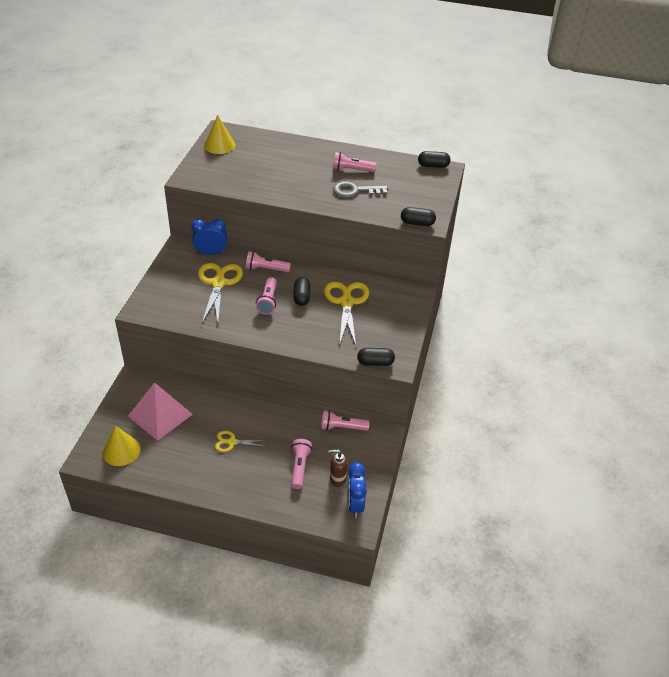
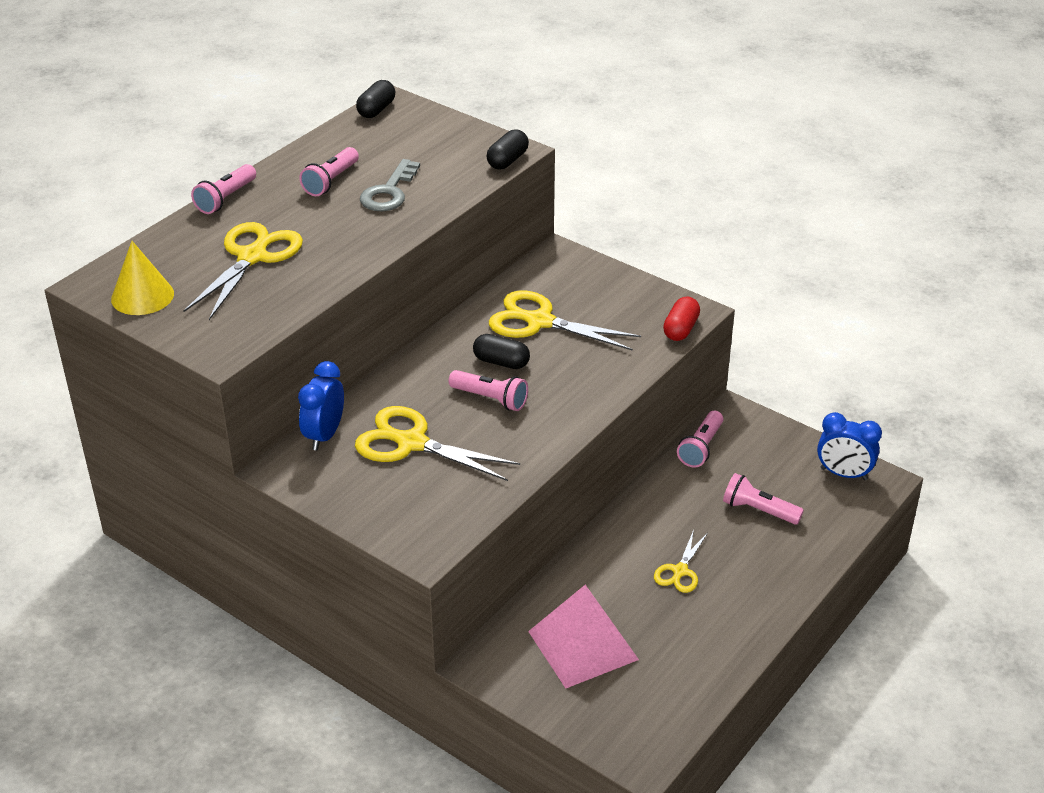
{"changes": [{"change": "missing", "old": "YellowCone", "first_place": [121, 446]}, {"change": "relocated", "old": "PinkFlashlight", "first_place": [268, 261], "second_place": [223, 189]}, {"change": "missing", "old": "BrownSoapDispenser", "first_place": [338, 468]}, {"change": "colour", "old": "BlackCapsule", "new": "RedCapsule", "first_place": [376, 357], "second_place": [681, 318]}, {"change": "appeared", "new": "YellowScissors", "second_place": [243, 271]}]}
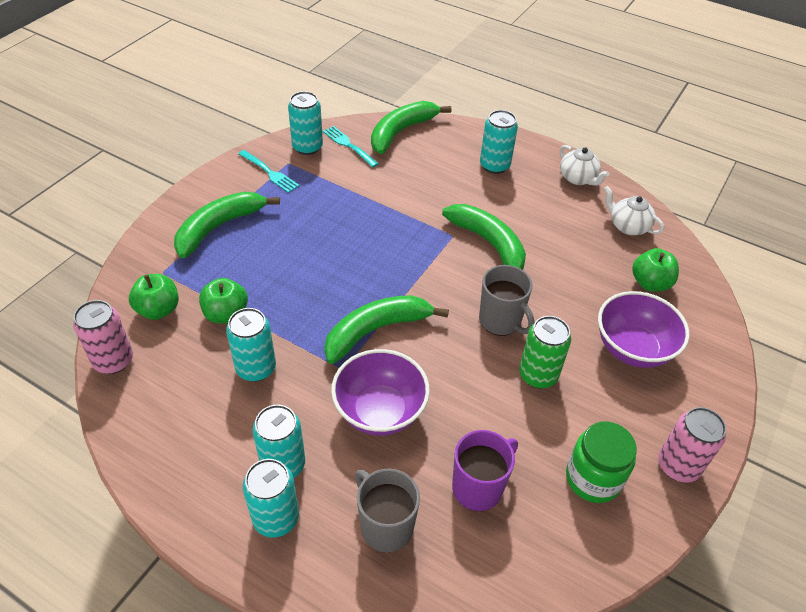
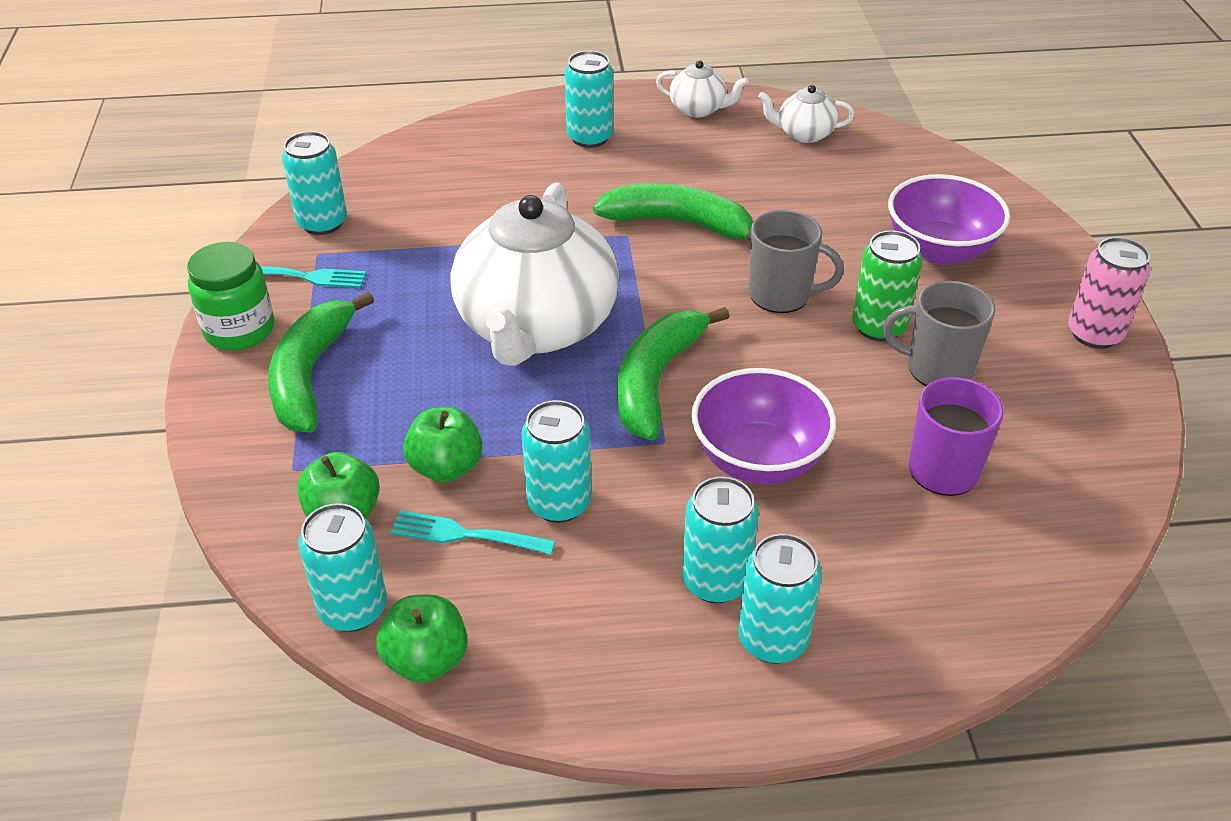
{"changes": [{"change": "colour", "old": "PinkCan", "new": "TurquoiseCan", "first_place": [103, 337], "second_place": [342, 567]}, {"change": "relocated", "old": "TurquoiseFork", "first_place": [351, 146], "second_place": [472, 532]}, {"change": "relocated", "old": "GreyMug", "first_place": [387, 511], "second_place": [939, 333]}, {"change": "missing", "old": "GreenBanana", "first_place": [411, 127]}, {"change": "relocated", "old": "GreenJar", "first_place": [601, 462], "second_place": [231, 296]}, {"change": "relocated", "old": "GreenApple", "first_place": [655, 270], "second_place": [422, 639]}, {"change": "appeared", "new": "WhiteTeapot", "second_place": [534, 274]}]}
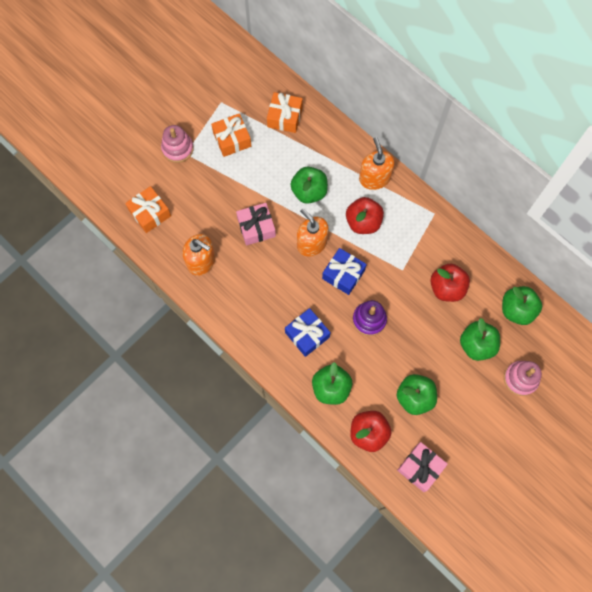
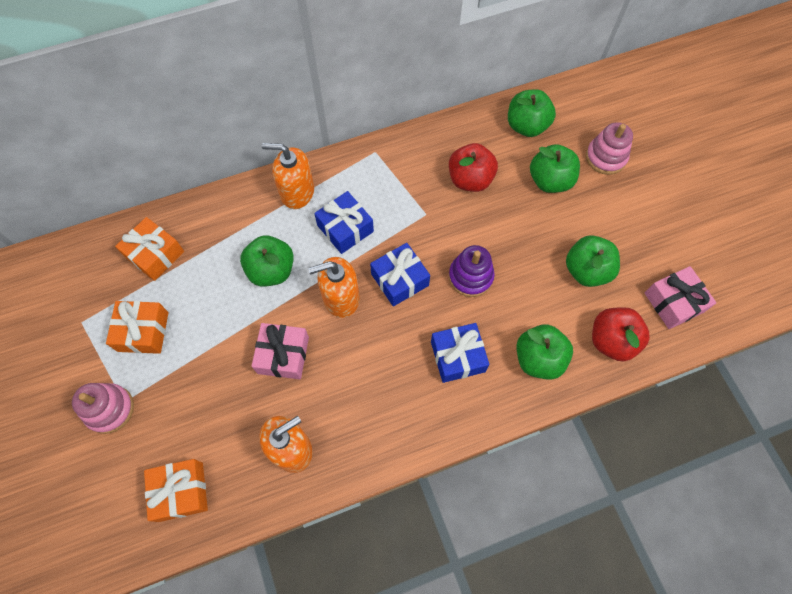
{"changes": [{"change": "exchanged", "old": "RedApple", "new": "BlueGift", "first_place": [365, 215], "second_place": [344, 222]}]}
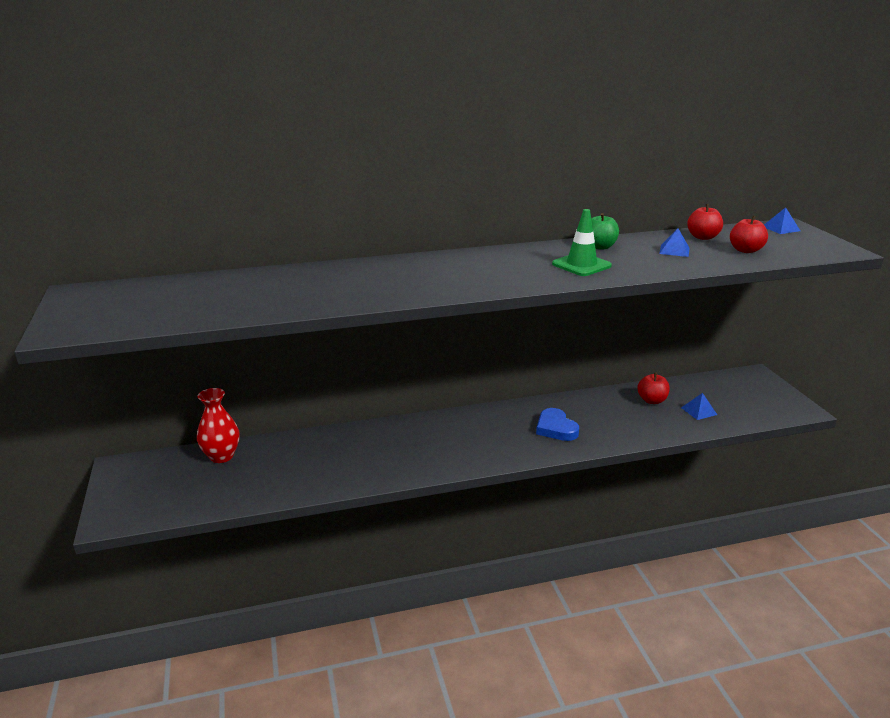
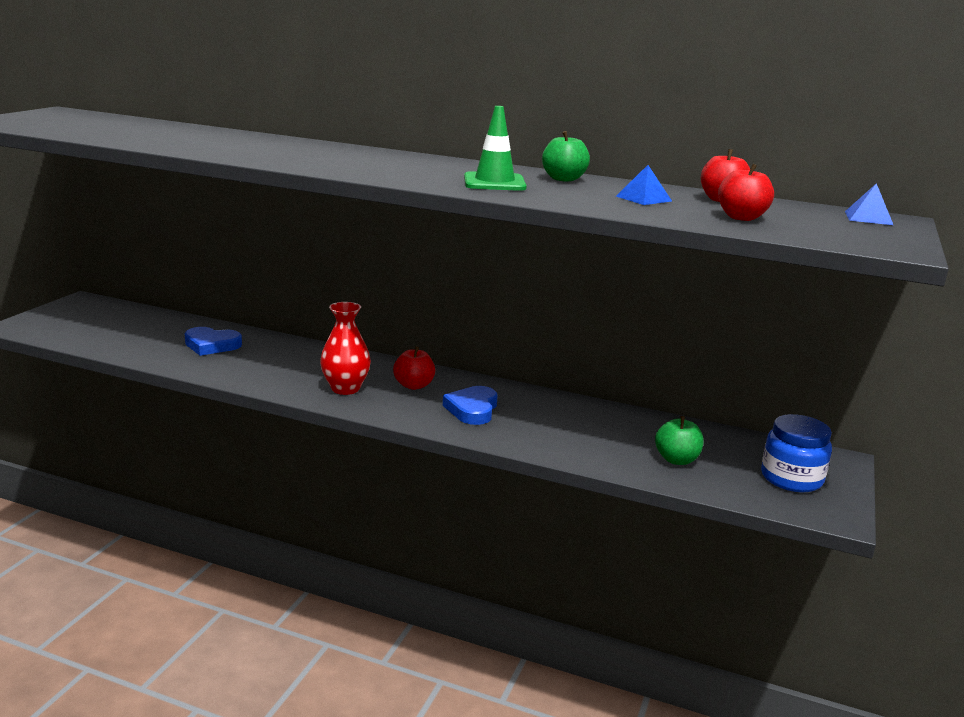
{"changes": [{"change": "relocated", "old": "RedVase", "first_place": [218, 425], "second_place": [345, 348]}, {"change": "relocated", "old": "RedApple", "first_place": [653, 388], "second_place": [414, 368]}, {"change": "exchanged", "old": "BluePyramid", "new": "GreenApple", "first_place": [699, 406], "second_place": [679, 440]}, {"change": "appeared", "new": "BlueHeart", "second_place": [213, 341]}, {"change": "appeared", "new": "BlueJar", "second_place": [796, 453]}]}
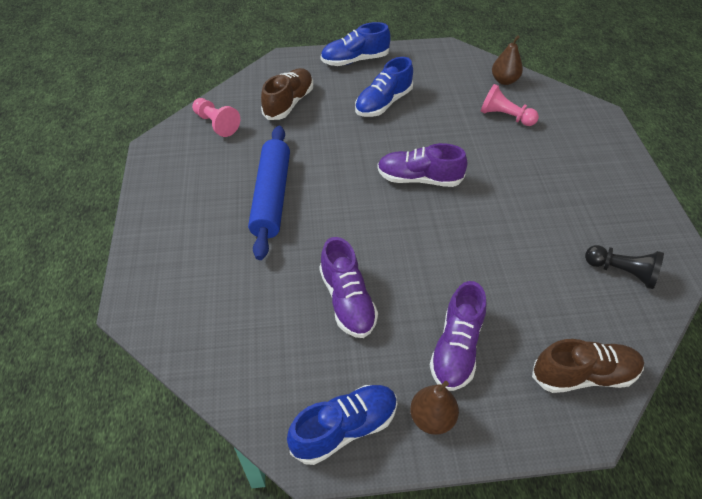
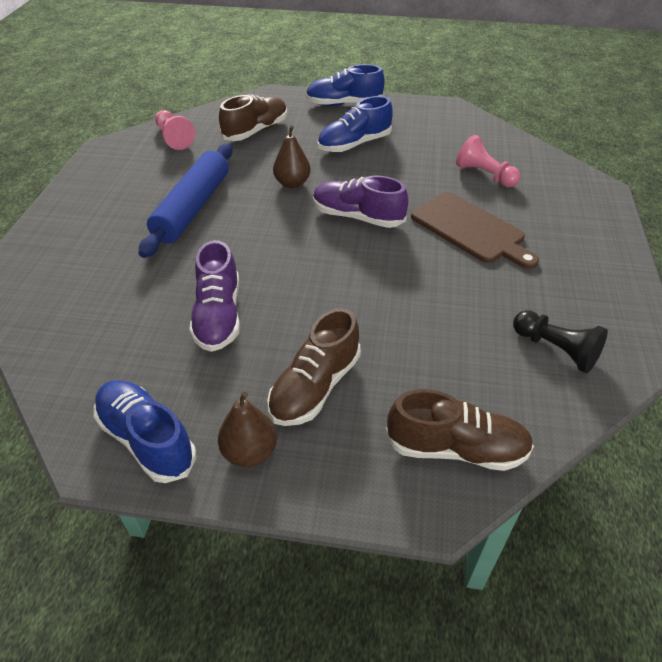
{"changes": [{"change": "spun", "old": "BlueShoe", "first_place": [342, 425], "second_place": [144, 431], "degrees": -120}, {"change": "colour", "old": "PurpleShoe", "new": "BrownShoe", "first_place": [458, 336], "second_place": [314, 367]}, {"change": "relocated", "old": "BrownPear", "first_place": [507, 60], "second_place": [292, 156]}, {"change": "appeared", "new": "BrownCuttingBoard", "second_place": [475, 230]}]}
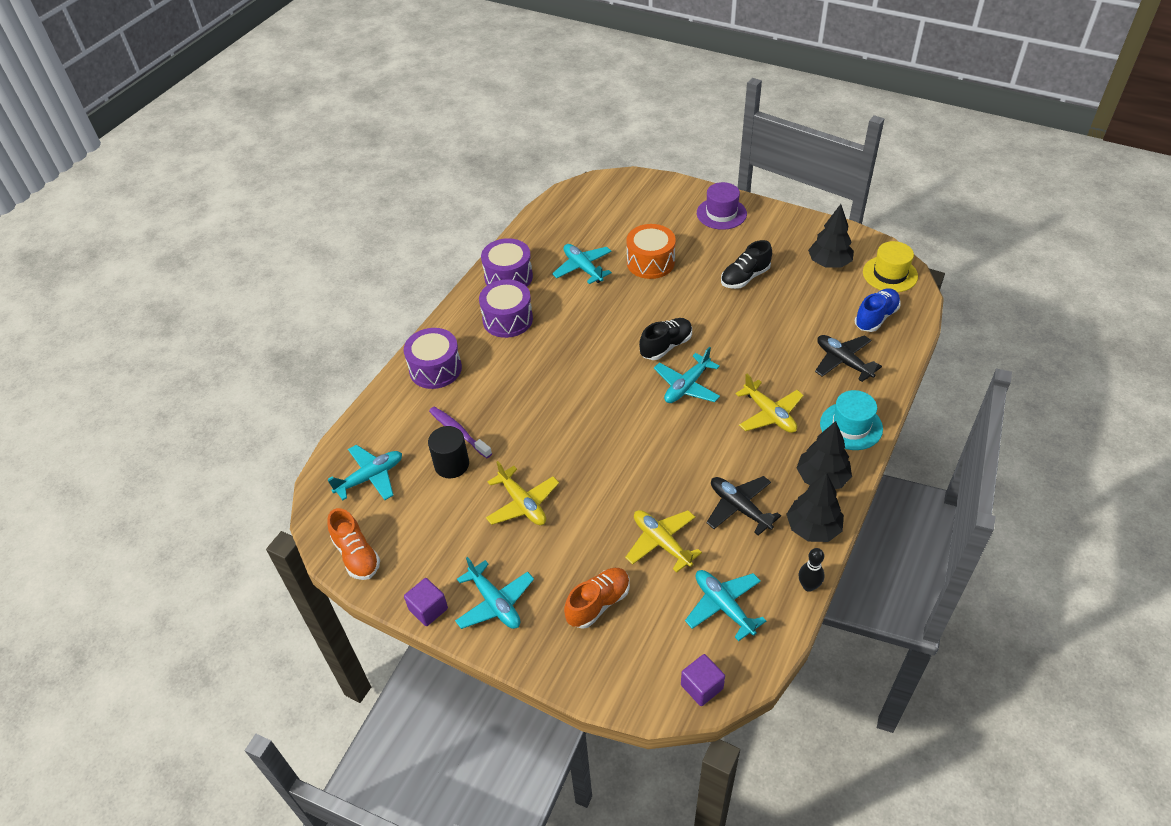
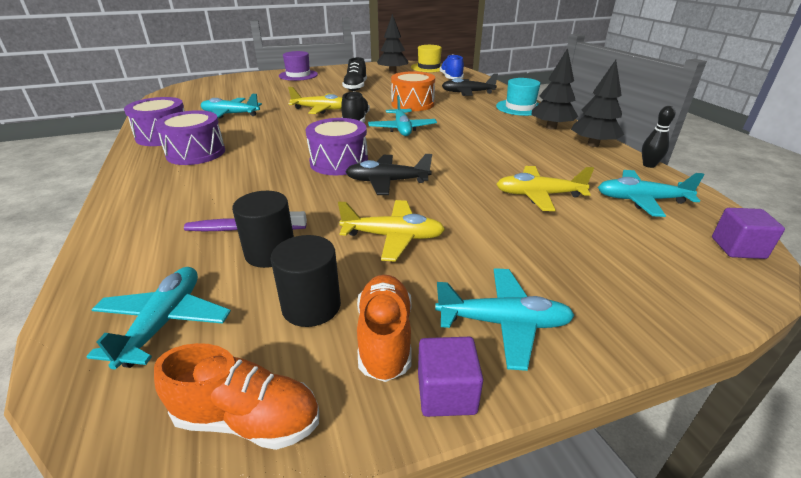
{"changes": [{"change": "relocated", "old": "PurpleDrum", "first_place": [433, 358], "second_place": [337, 146]}, {"change": "relocated", "old": "OrangeShoe", "first_place": [597, 598], "second_place": [384, 328]}, {"change": "relocated", "old": "OrangeDrum", "first_place": [651, 251], "second_place": [413, 91]}, {"change": "relocated", "old": "BlackPlane", "first_place": [743, 506], "second_place": [388, 174]}, {"change": "relocated", "old": "YellowPlane", "first_place": [769, 403], "second_place": [315, 100]}, {"change": "appeared", "new": "BlackCylinder", "second_place": [306, 281]}]}
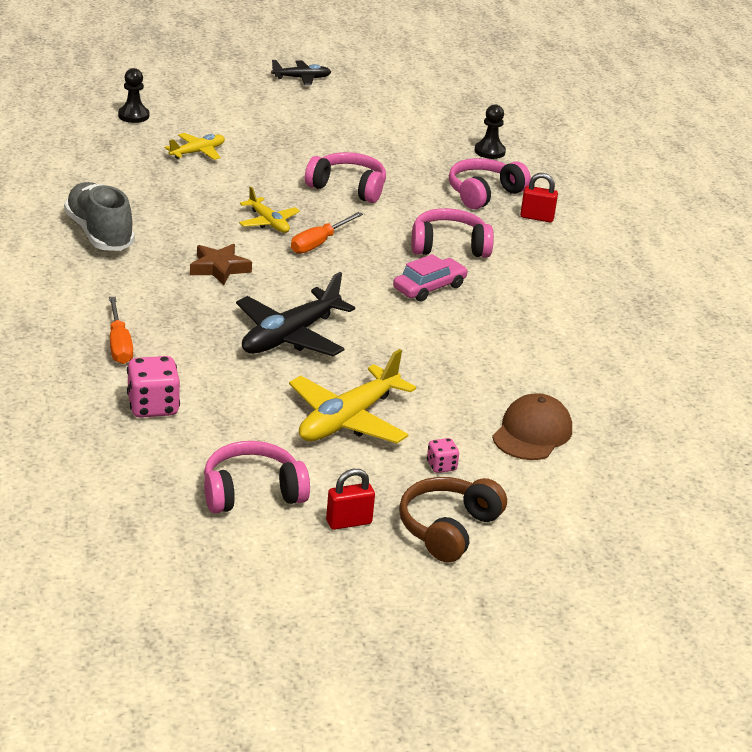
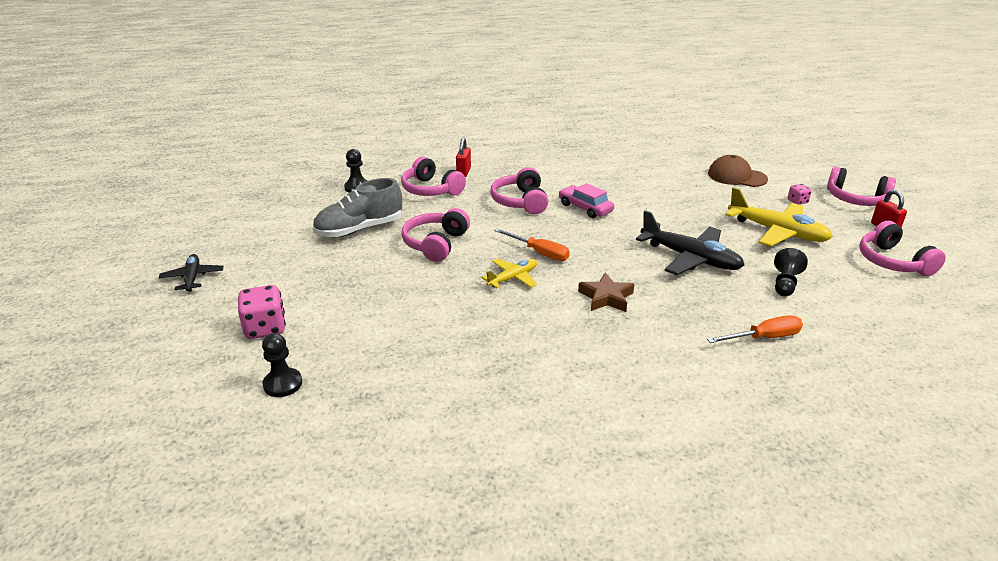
{"changes": [{"change": "relocated", "old": "GreyShoe", "first_place": [99, 216], "second_place": [357, 207]}, {"change": "relocated", "old": "PinkDice", "first_place": [153, 387], "second_place": [262, 312]}, {"change": "missing", "old": "YellowPlane", "first_place": [195, 146]}, {"change": "colour", "old": "BrownHeadphones", "new": "PinkHeadphones", "first_place": [453, 520], "second_place": [861, 186]}, {"change": "appeared", "new": "BlackPawn", "second_place": [791, 272]}]}
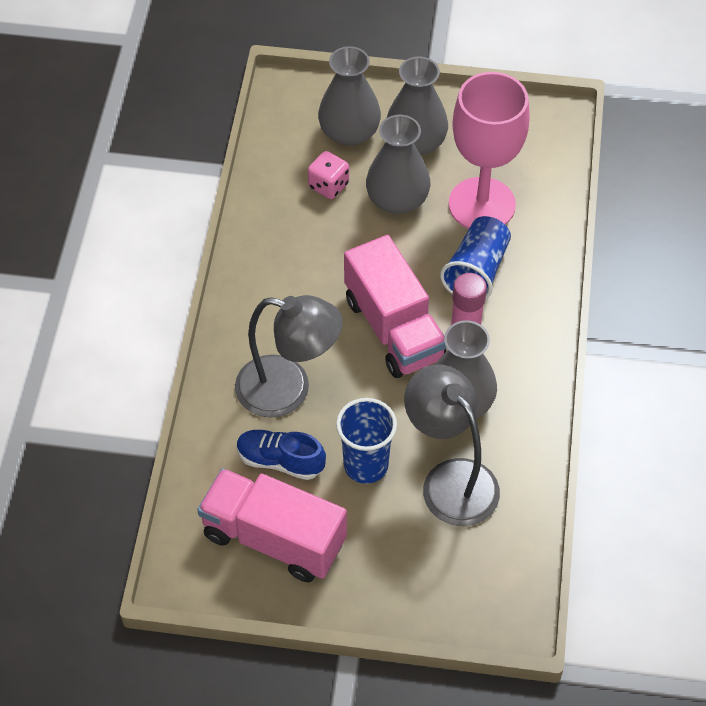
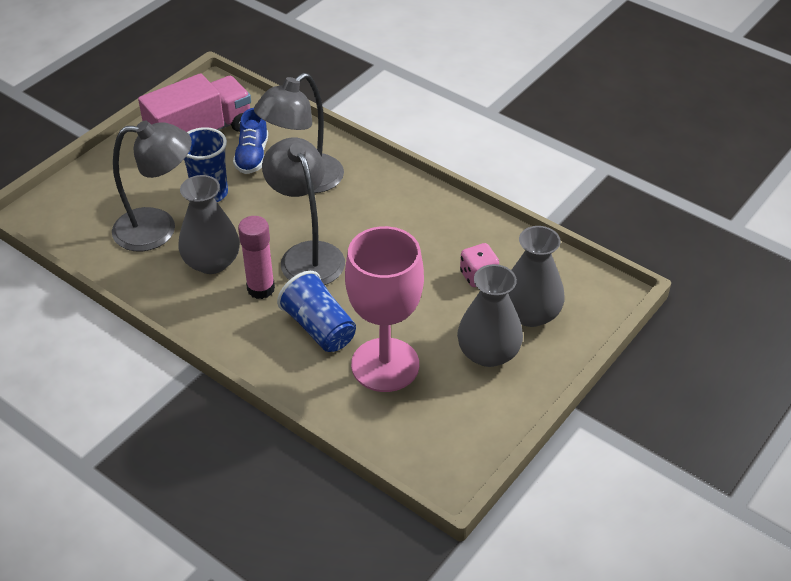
{"changes": [{"change": "spun", "old": "BlueShoe", "first_place": [281, 455], "second_place": [250, 141], "degrees": 135}, {"change": "exchanged", "old": "PinkTruck", "new": "GreyLamp", "first_place": [395, 306], "second_place": [303, 211]}, {"change": "missing", "old": "GreyVase", "first_place": [398, 164]}]}
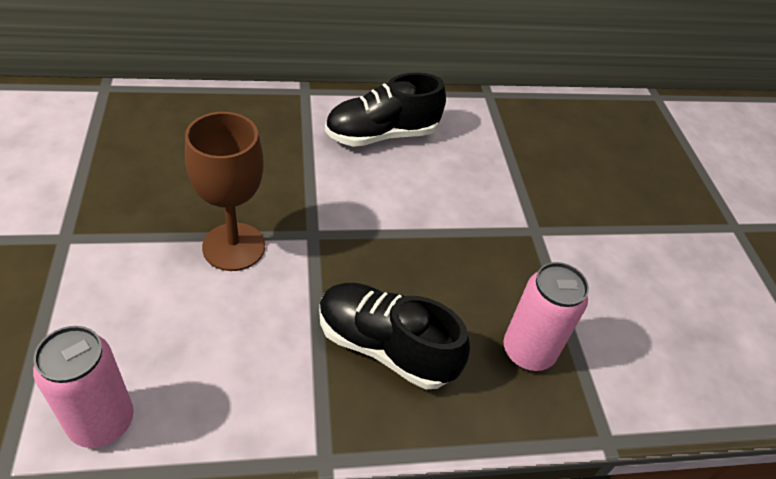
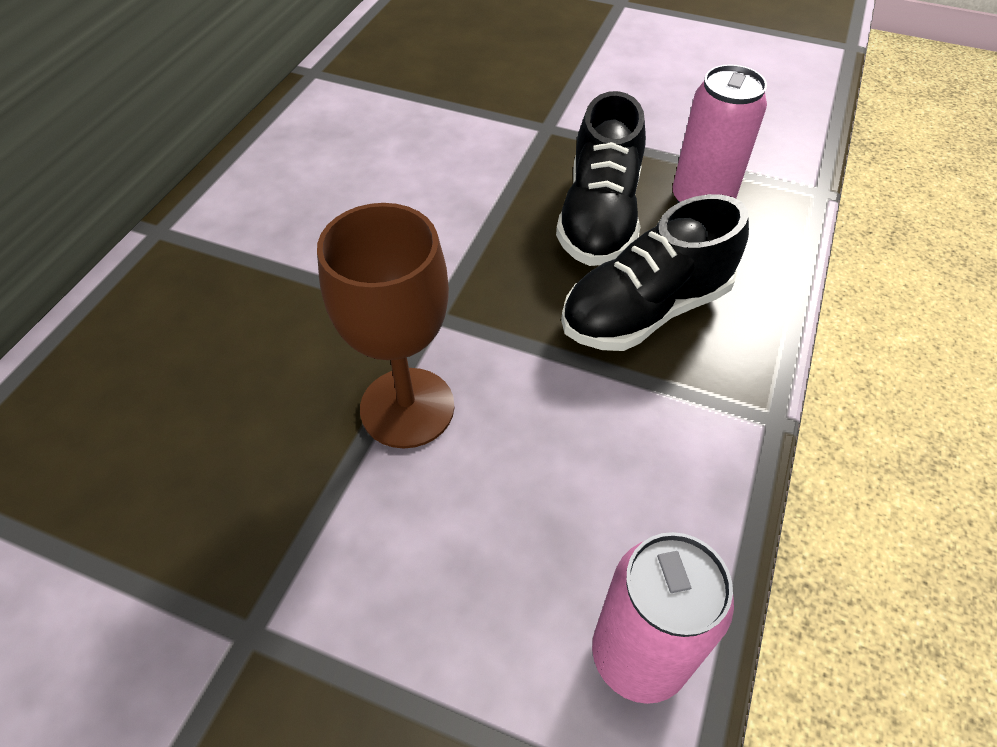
{"changes": [{"change": "relocated", "old": "BlackShoe", "first_place": [385, 110], "second_place": [601, 178]}]}
